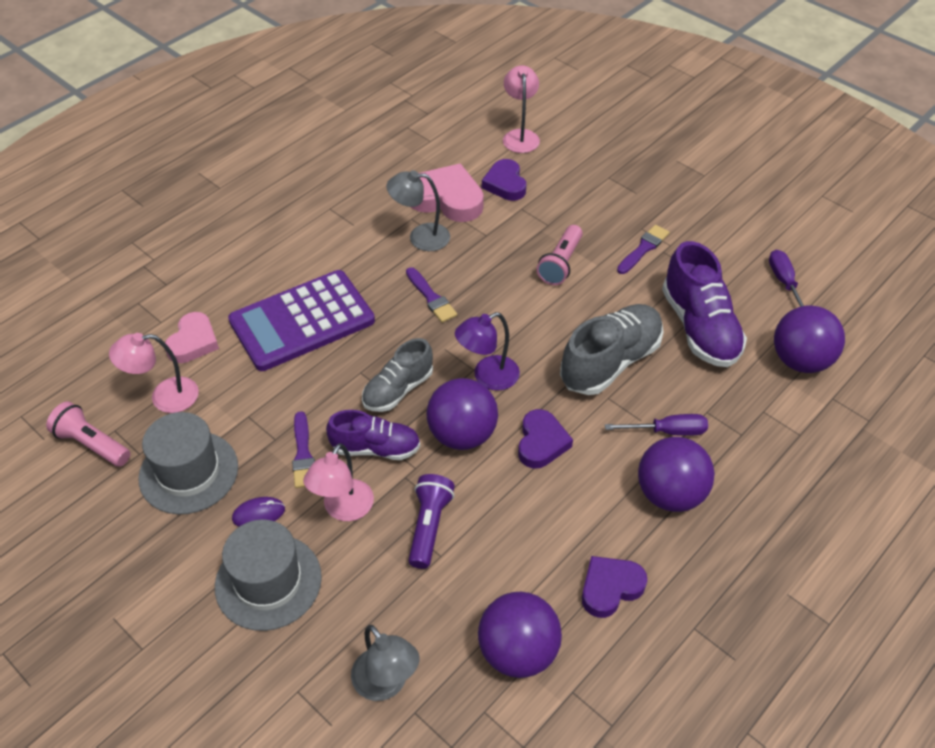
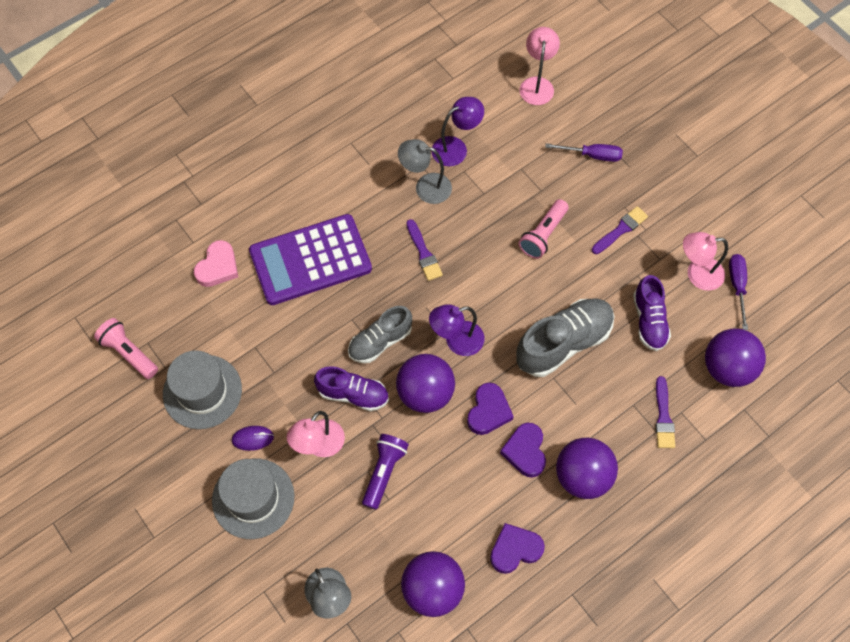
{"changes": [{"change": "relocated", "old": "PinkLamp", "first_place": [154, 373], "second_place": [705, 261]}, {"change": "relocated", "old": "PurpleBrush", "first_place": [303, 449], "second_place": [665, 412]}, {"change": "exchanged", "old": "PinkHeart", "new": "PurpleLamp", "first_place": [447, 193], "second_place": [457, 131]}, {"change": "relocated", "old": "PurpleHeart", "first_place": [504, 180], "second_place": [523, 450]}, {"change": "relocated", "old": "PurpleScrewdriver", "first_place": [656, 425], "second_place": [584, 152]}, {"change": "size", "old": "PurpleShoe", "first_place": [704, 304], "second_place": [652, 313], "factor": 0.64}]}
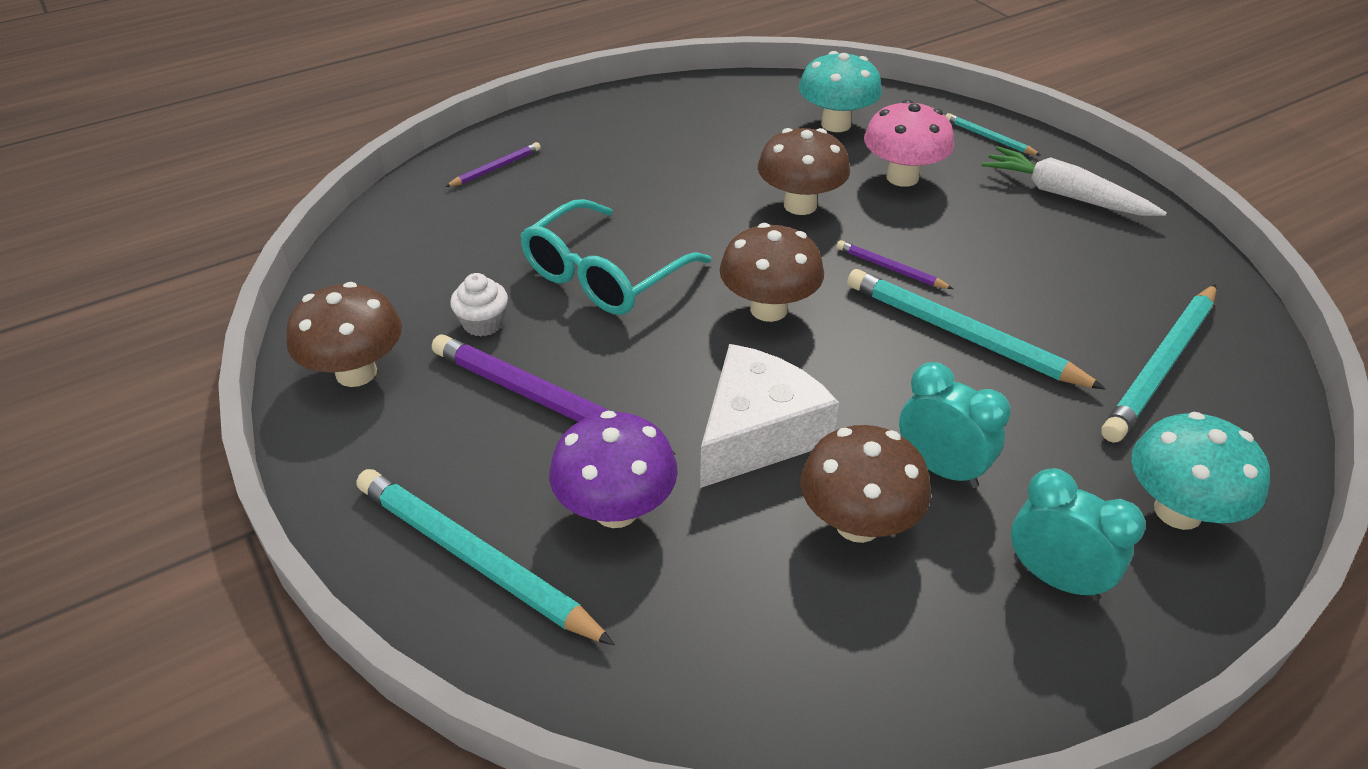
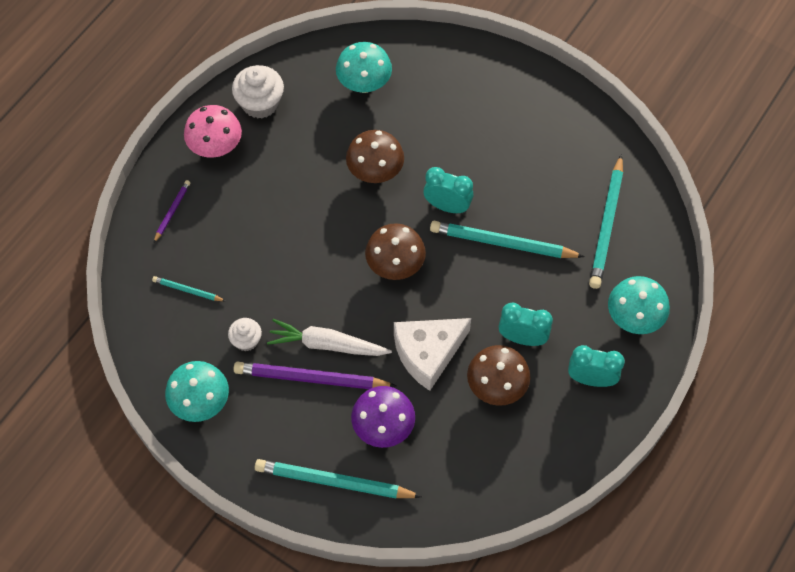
{"changes": [{"change": "colour", "old": "BrownMushroom", "new": "TurquoiseMushroom", "first_place": [344, 334], "second_place": [197, 391]}, {"change": "missing", "old": "TurquoiseGlasses", "first_place": [615, 257]}, {"change": "spun", "old": "WhiteCheese", "first_place": [769, 416], "second_place": [432, 354], "degrees": -135}, {"change": "exchanged", "old": "PurplePencil", "new": "TurquoiseClock", "first_place": [895, 264], "second_place": [448, 190]}, {"change": "relocated", "old": "PinkMushroom", "first_place": [909, 143], "second_place": [213, 131]}, {"change": "relocated", "old": "TurquoisePencil", "first_place": [993, 134], "second_place": [188, 288]}, {"change": "relocated", "old": "WhiteCarrot", "first_place": [1074, 181], "second_place": [329, 337]}, {"change": "appeared", "new": "WhiteCupcake", "second_place": [258, 92]}]}
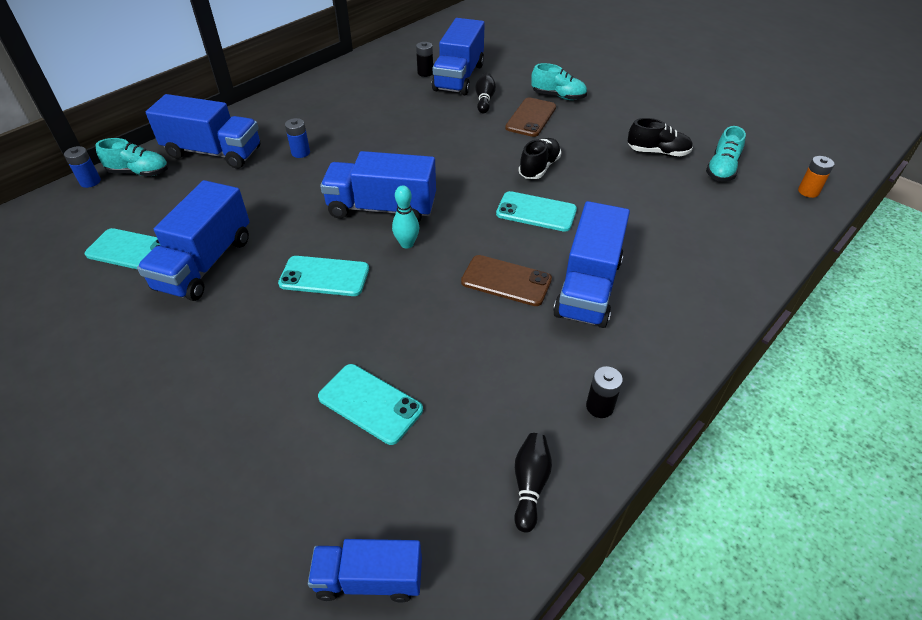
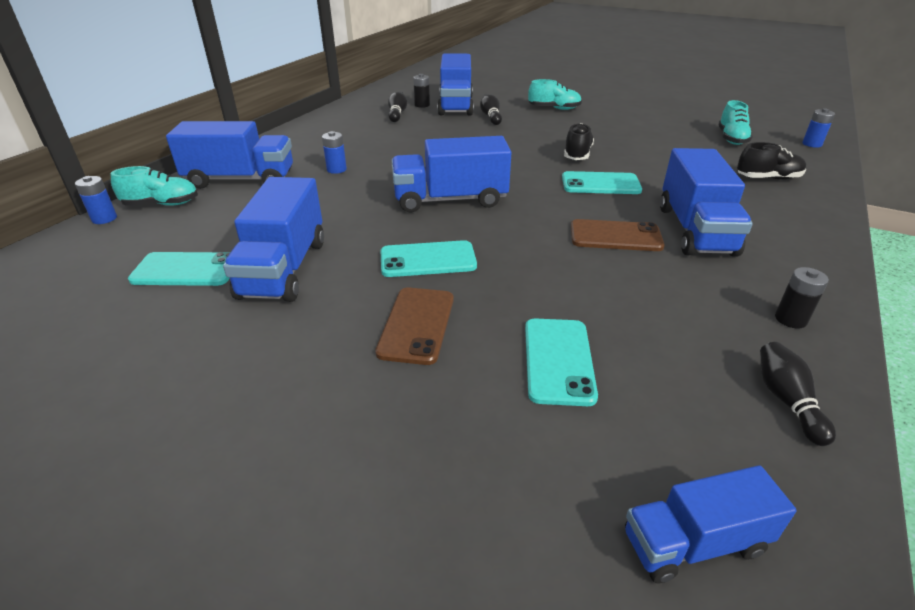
{"changes": [{"change": "spun", "old": "TurquoisePhone", "first_place": [370, 404], "second_place": [561, 362], "degrees": 75}, {"change": "missing", "old": "TurquoiseBowlingPin", "first_place": [406, 217]}, {"change": "relocated", "old": "BrownPhone", "first_place": [530, 117], "second_place": [414, 326]}, {"change": "relocated", "old": "BlackShoe", "first_place": [660, 137], "second_place": [771, 161]}, {"change": "colour", "old": "OrangeBattery", "new": "BlueBattery", "first_place": [816, 177], "second_place": [818, 128]}, {"change": "appeared", "new": "BlackBowlingPin", "second_place": [397, 106]}]}
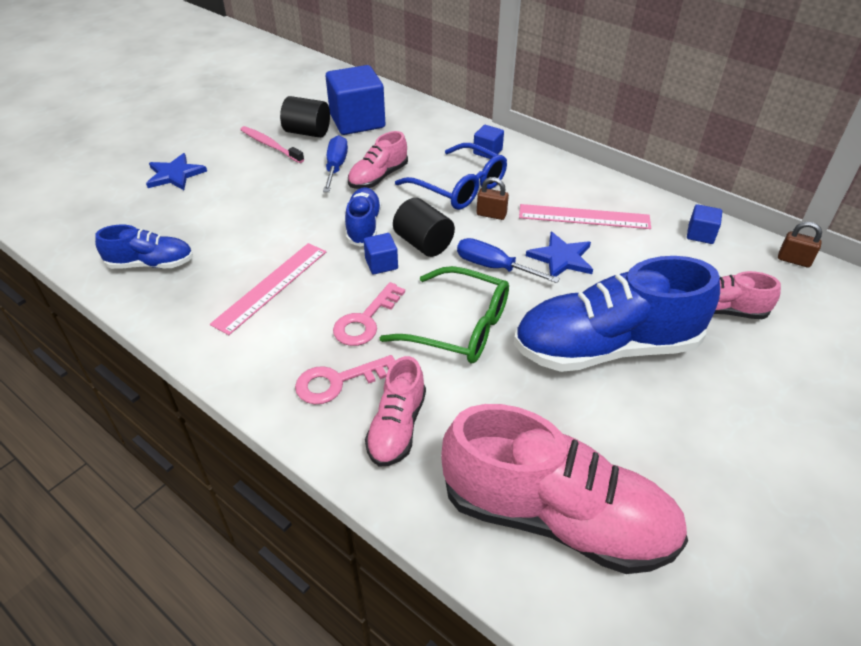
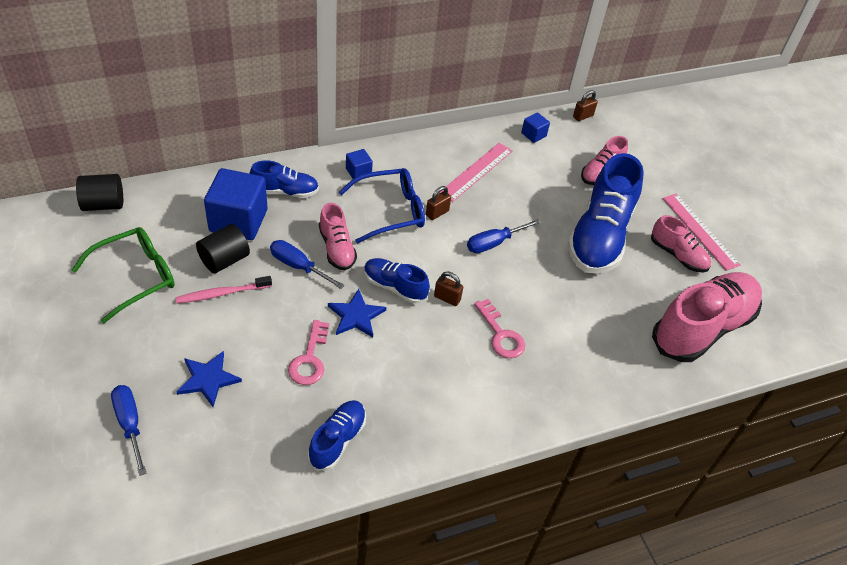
{"changes": [{"change": "relocated", "old": "PinkRuler", "first_place": [268, 289], "second_place": [701, 232]}, {"change": "relocated", "old": "PinkKey", "first_place": [345, 379], "second_place": [308, 352]}, {"change": "exchanged", "old": "BlueCube", "new": "BrownPadlock", "first_place": [381, 253], "second_place": [448, 289]}, {"change": "relocated", "old": "PinkShoe", "first_place": [395, 411], "second_place": [681, 244]}, {"change": "relocated", "old": "GreenGlasses", "first_place": [444, 314], "second_place": [123, 275]}, {"change": "relocated", "old": "BlackCylinder", "first_place": [424, 227], "second_place": [99, 192]}, {"change": "relocated", "old": "BlueStar", "first_place": [559, 254], "second_place": [357, 313]}, {"change": "appeared", "new": "BlueScrewdriver", "second_place": [129, 430]}, {"change": "appeared", "new": "BlueShoe", "second_place": [284, 179]}]}
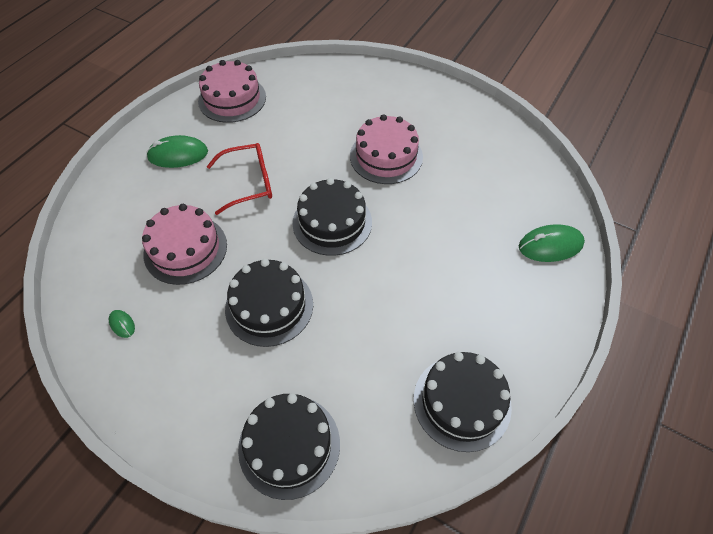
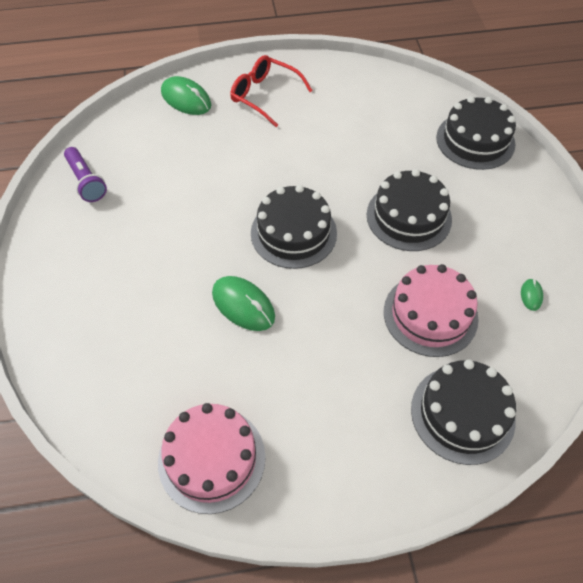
{"changes": [{"change": "relocated", "old": "GreenMouse", "first_place": [177, 151], "second_place": [243, 303]}, {"change": "relocated", "old": "RedGlasses", "first_place": [239, 179], "second_place": [271, 91]}, {"change": "missing", "old": "PinkCake", "first_place": [386, 149]}, {"change": "relocated", "old": "BlackCake", "first_place": [463, 402], "second_place": [463, 412]}, {"change": "appeared", "new": "PurpleFlashlight", "second_place": [85, 174]}]}
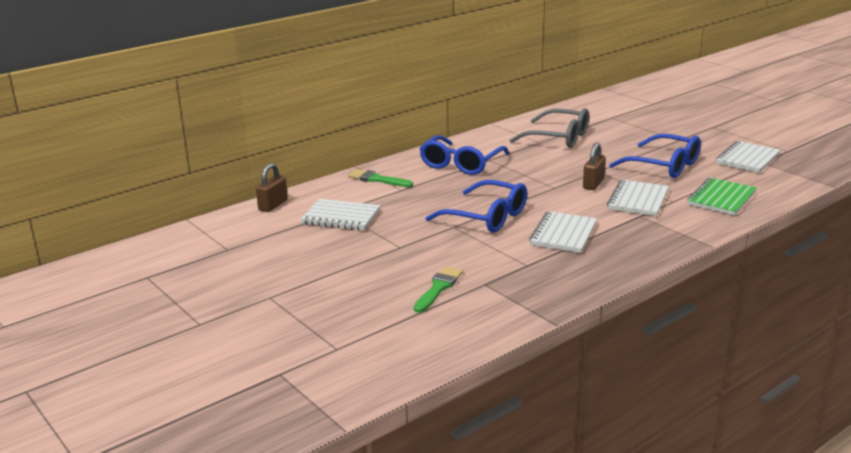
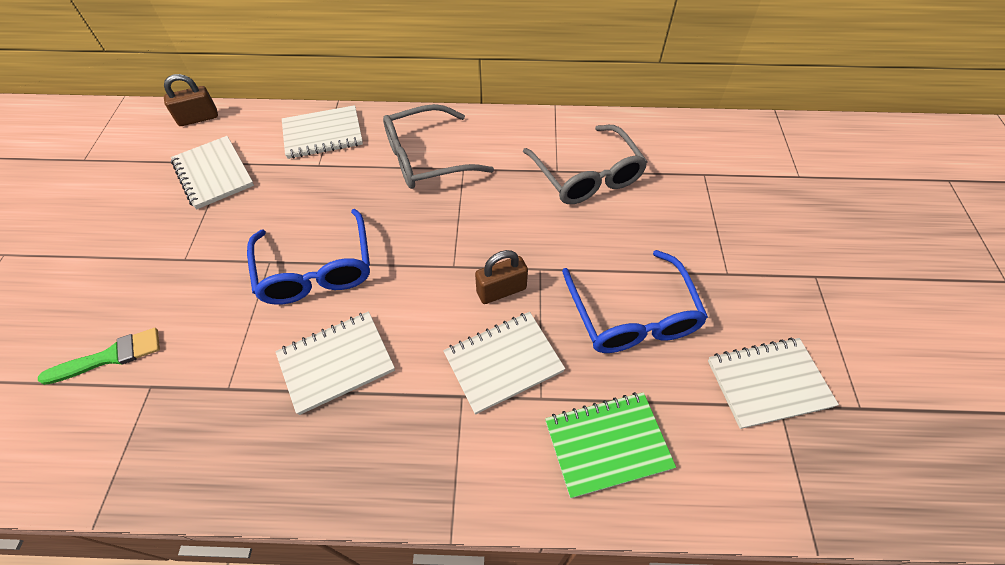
{"changes": [{"change": "exchanged", "old": "GreenBrush", "new": "WhiteNotebook", "first_place": [380, 178], "second_place": [322, 132]}, {"change": "colour", "old": "BlueGlasses", "new": "GreyGlasses", "first_place": [464, 155], "second_place": [438, 146]}]}
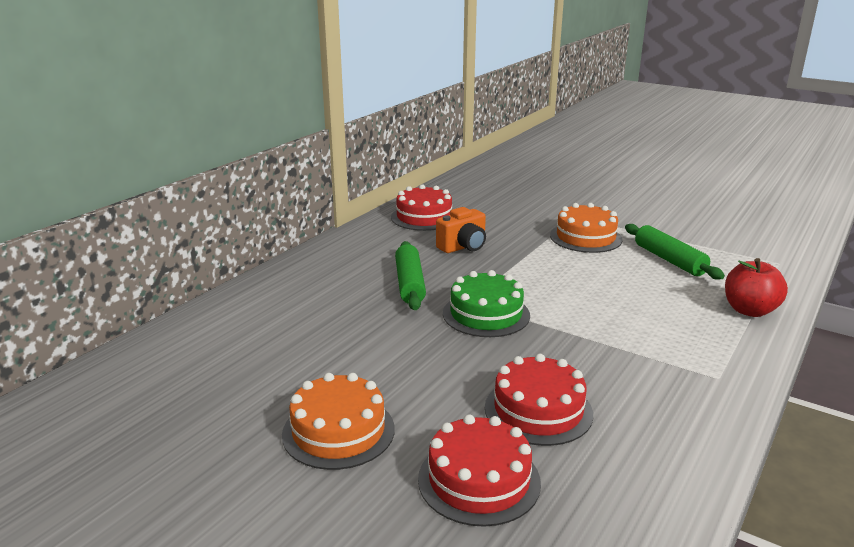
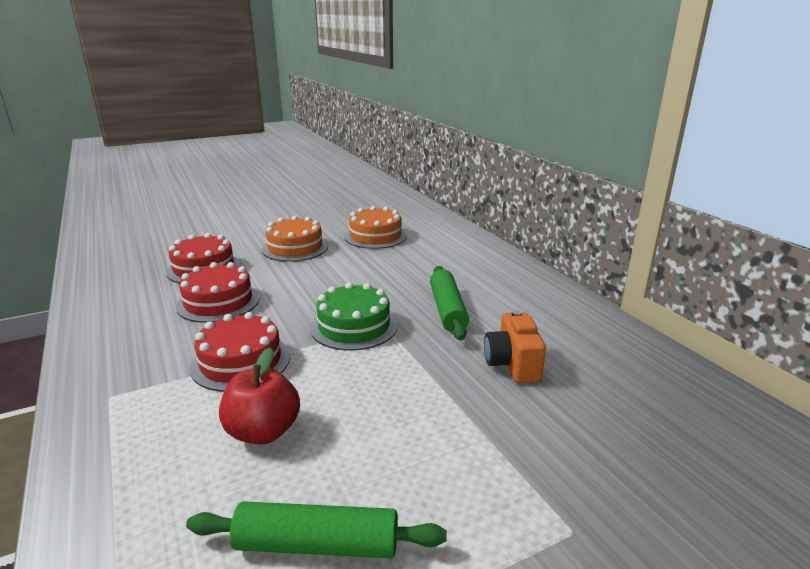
{"changes": [{"change": "relocated", "old": "RedCake", "first_place": [421, 207], "second_place": [240, 352]}, {"change": "spun", "old": "GreenRollingPin", "first_place": [410, 275], "second_place": [449, 303], "degrees": 60}, {"change": "relocated", "old": "OrangeCake", "first_place": [586, 228], "second_place": [375, 227]}, {"change": "relocated", "old": "RedApple", "first_place": [756, 287], "second_place": [259, 396]}]}
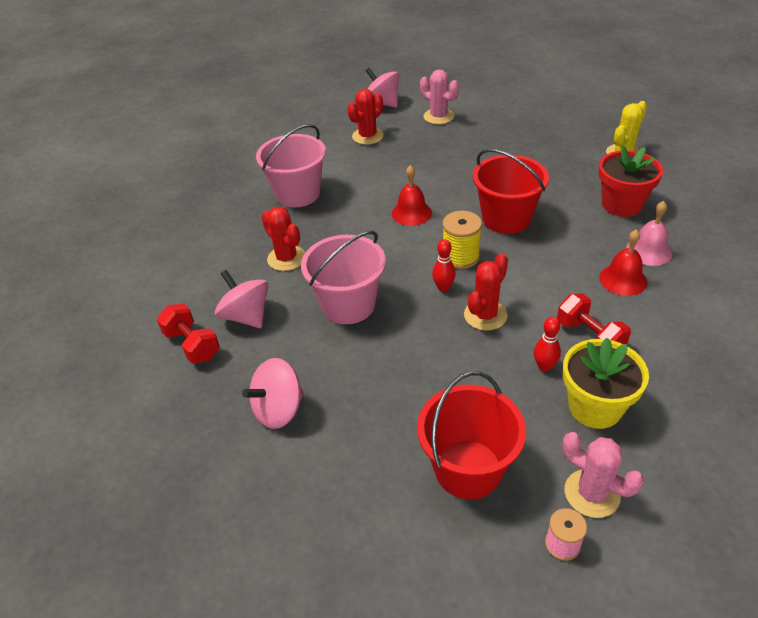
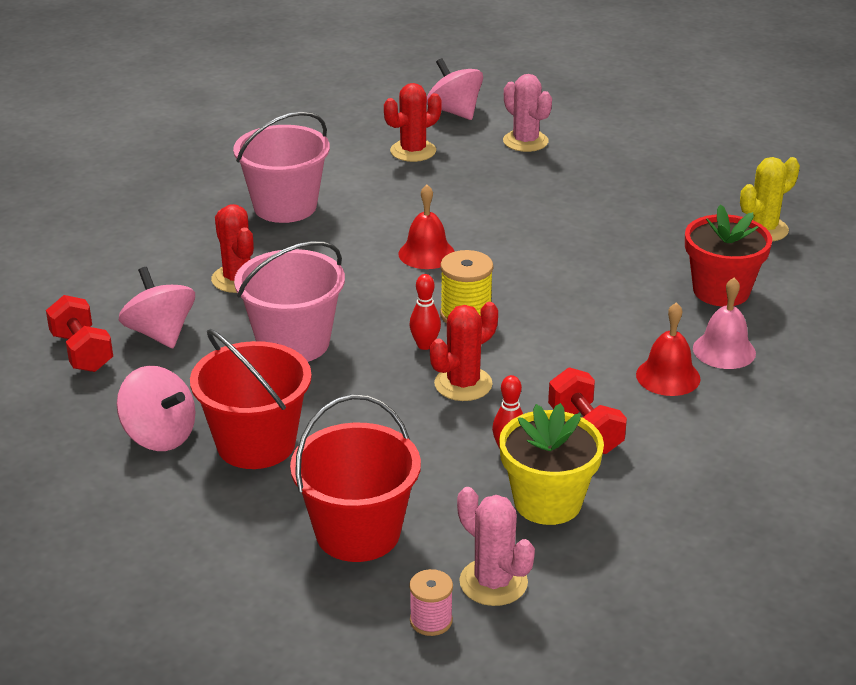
{"changes": [{"change": "spun", "old": "PinkSpinningTop", "first_place": [273, 393], "second_place": [156, 408], "degrees": -120}, {"change": "relocated", "old": "RedBucket", "first_place": [511, 191], "second_place": [251, 399]}]}
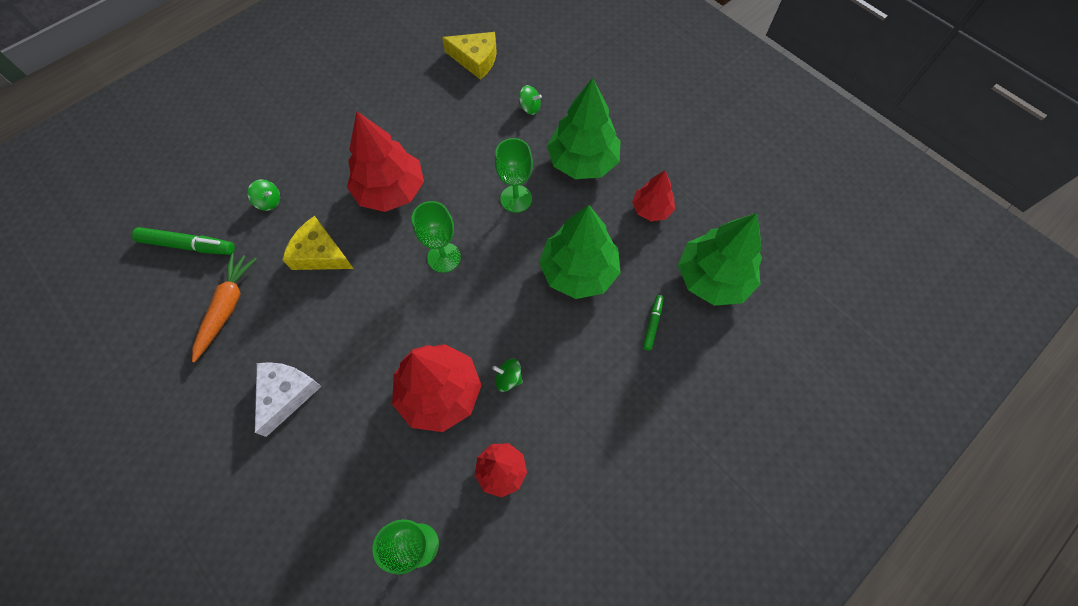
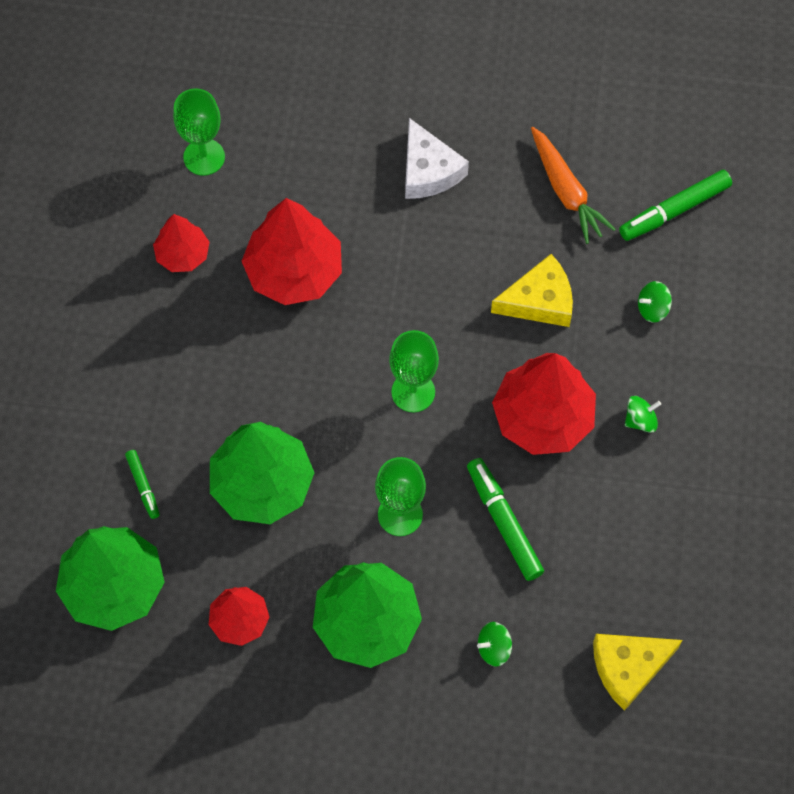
{"changes": [{"change": "relocated", "old": "GreenSpinningTop", "first_place": [507, 375], "second_place": [643, 414]}, {"change": "appeared", "new": "GreenMarker", "second_place": [505, 519]}]}
